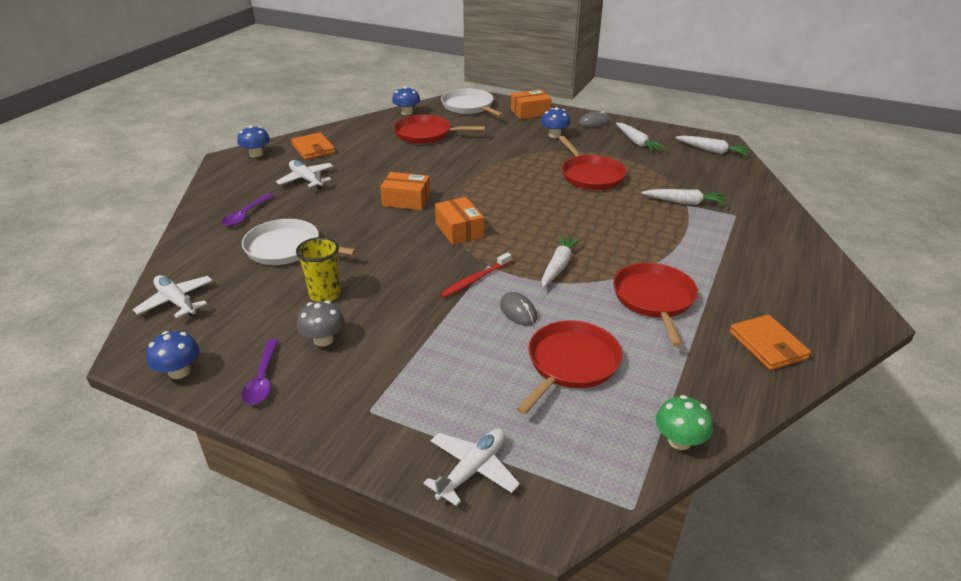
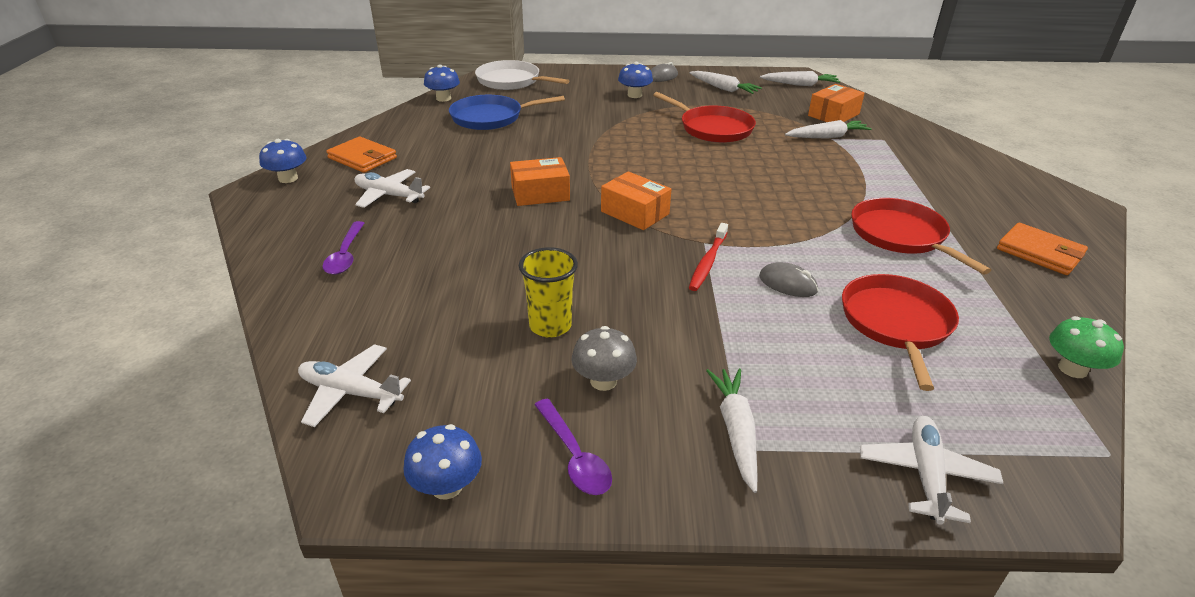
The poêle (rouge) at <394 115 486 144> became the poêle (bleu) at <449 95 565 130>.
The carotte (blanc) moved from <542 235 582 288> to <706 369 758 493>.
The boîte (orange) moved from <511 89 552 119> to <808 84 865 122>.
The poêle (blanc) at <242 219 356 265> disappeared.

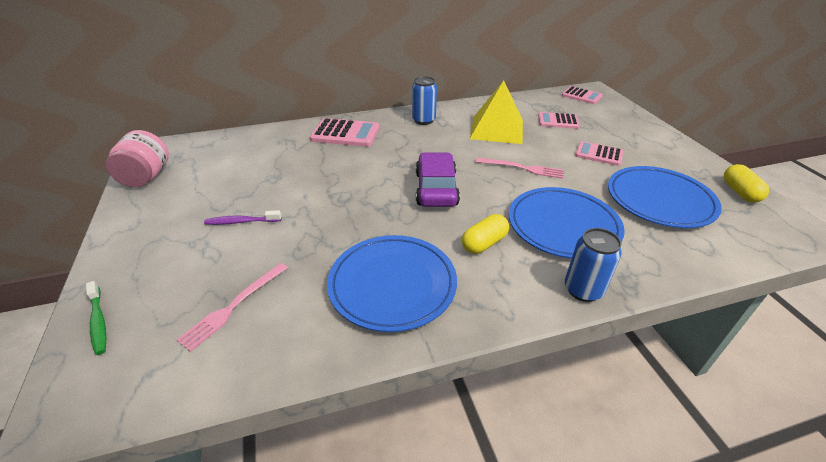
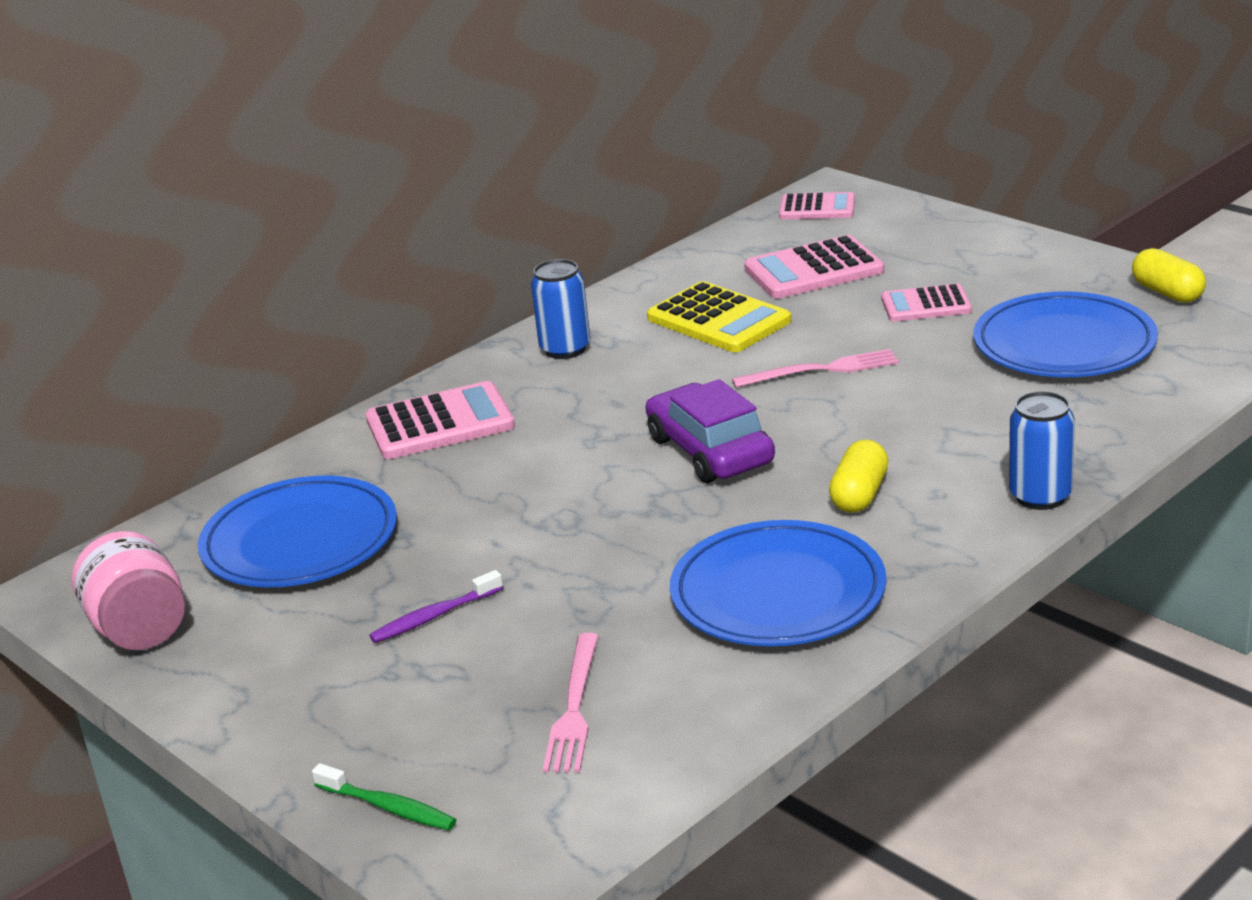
The assiette (bleu) moved from <509 187 625 259> to <198 475 397 588>.
The pyramide (jaune) at <470 80 523 144> was replaced by the calculatrice (jaune) at <647 281 791 352>.
The calculatrice (rose) at <538 112 580 129> changed to 1.55 times the size.

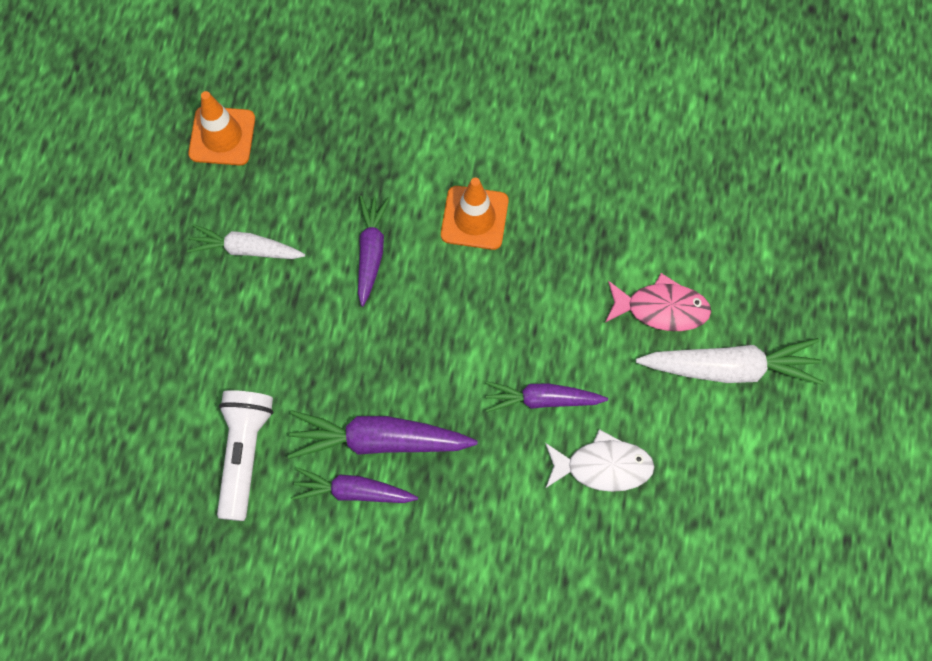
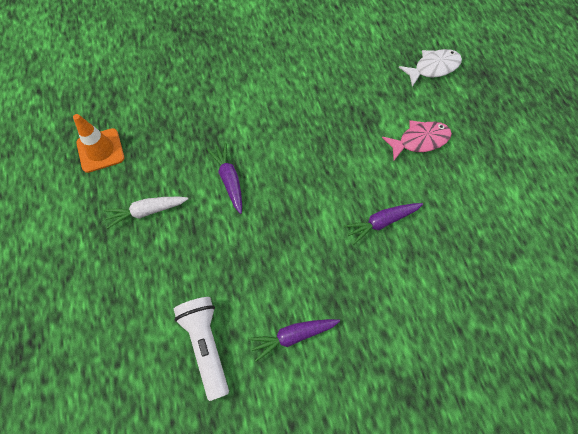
The poisson (blanc) moved from <545 429 655 492> to <399 49 462 87>.
The carotte (violet) at <287 411 477 459> disappeared.
The cône de chantier (orange) at <441 178 509 250> disappeared.
The carotte (blanc) at <636 338 824 385> disappeared.

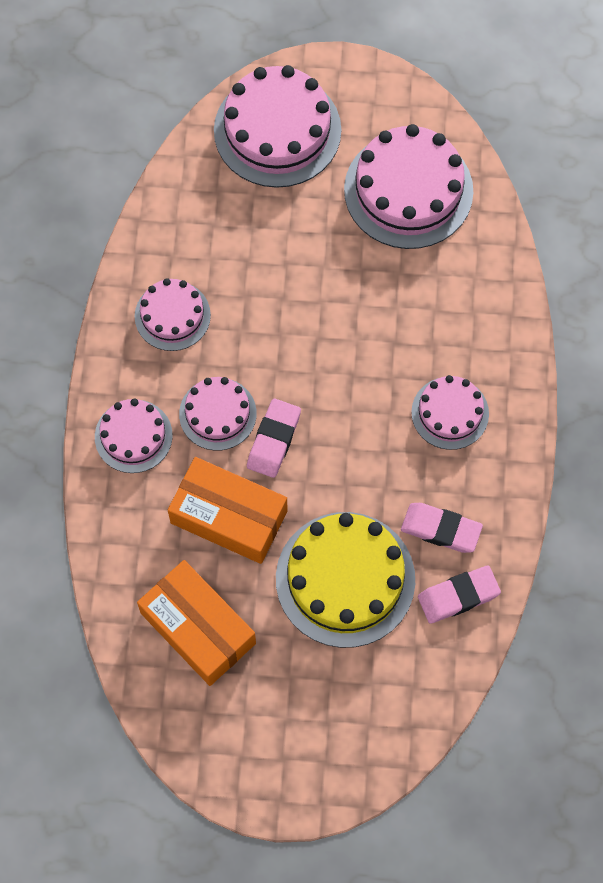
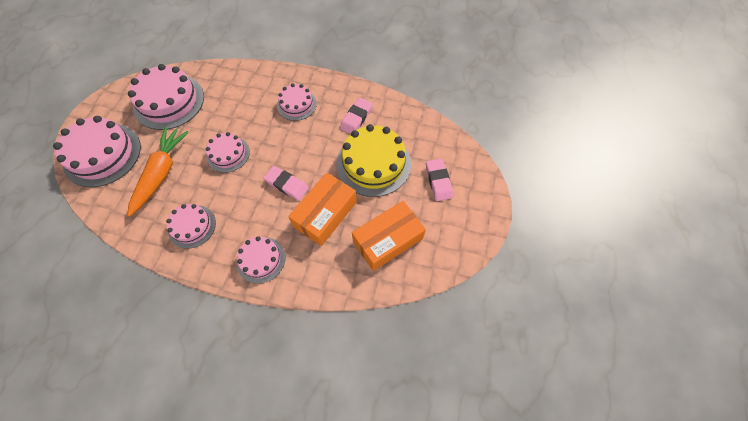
The carotte (orange) at <127 127 189 217> appeared.
The gâteau (rose) moved from <179 377 257 451> to <206 132 250 173>.
The gomme (rose) moved from <418 565 501 624> to <426 159 453 201>.

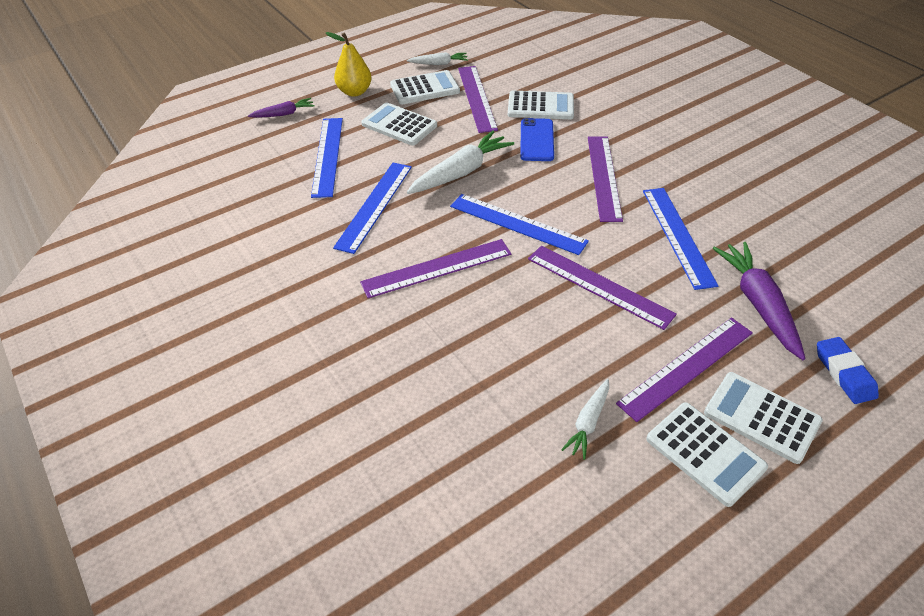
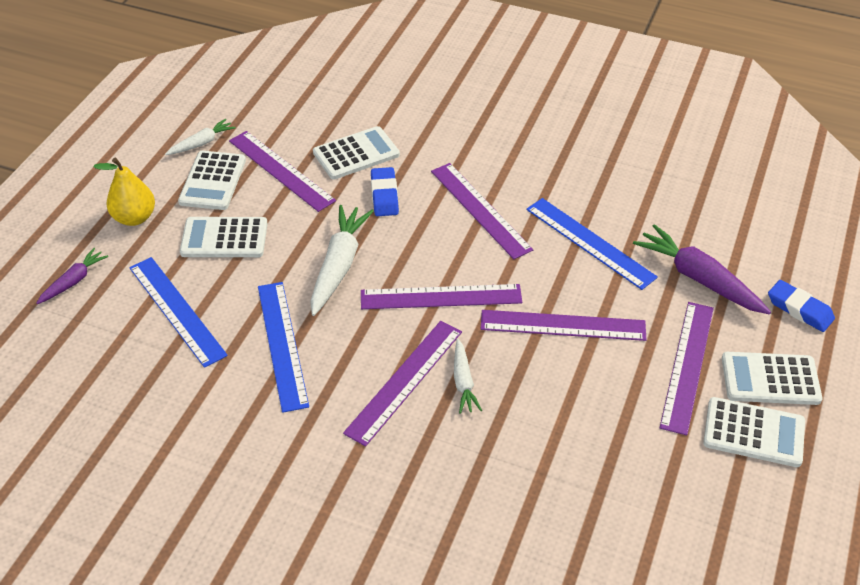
The calculatrice (blanc) at <390 70 460 104> turned 150 degrees clockwise.
The règle (bleu) at <450 194 589 255> became the règle (violet) at <361 284 522 309>.
The téléphone (bleu) at <520 118 554 161> was replaced by the gomme (bleu) at <371 167 399 216>.
The carotte (blanc) moved from <561 379 609 460> to <454 339 482 414>.

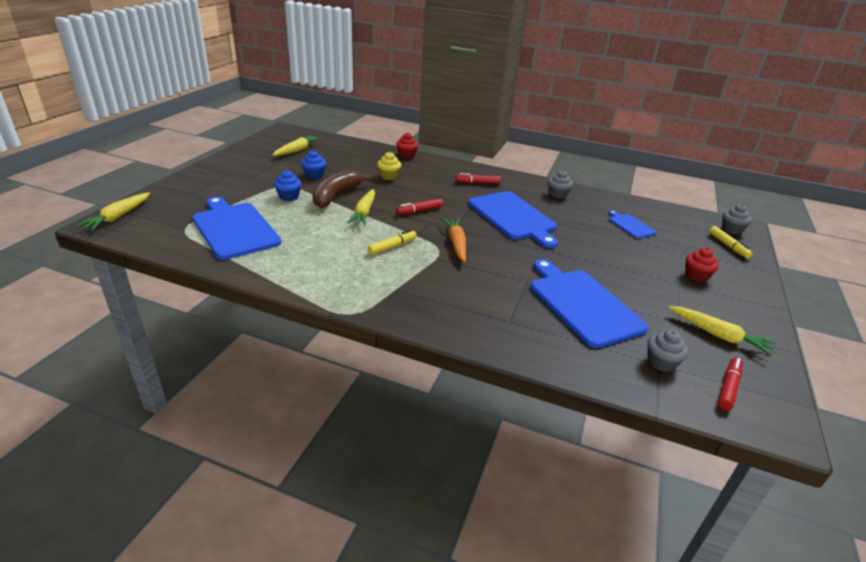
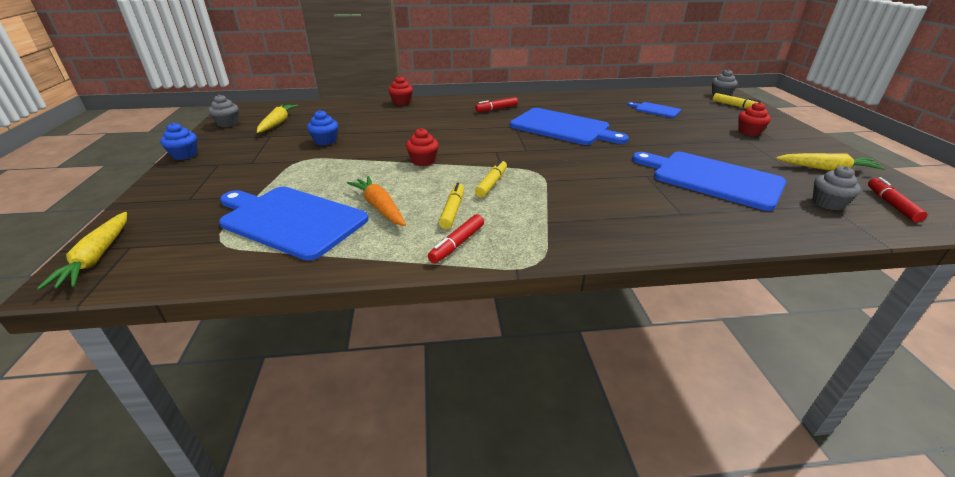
The muffin (bleu) moved from <274 170 301 201> to <160 122 197 160>.
The muffin (gris) moved from <548 170 573 199> to <208 95 239 127>.
The carotte (orange) moved from <442 218 466 262> to <347 176 406 226>.
The carotte (jaune) at <347 189 375 226> was replaced by the muffin (rouge) at <406 128 439 166>.
The feutre (rouge) moved from <396 198 443 215> to <428 214 484 263>.
The feutre (jaune) at <439 183 464 229> appeared.
The banane (marron) at <312 170 372 208> disappeared.
The muffin (jaune) at <377 152 401 180> disappeared.

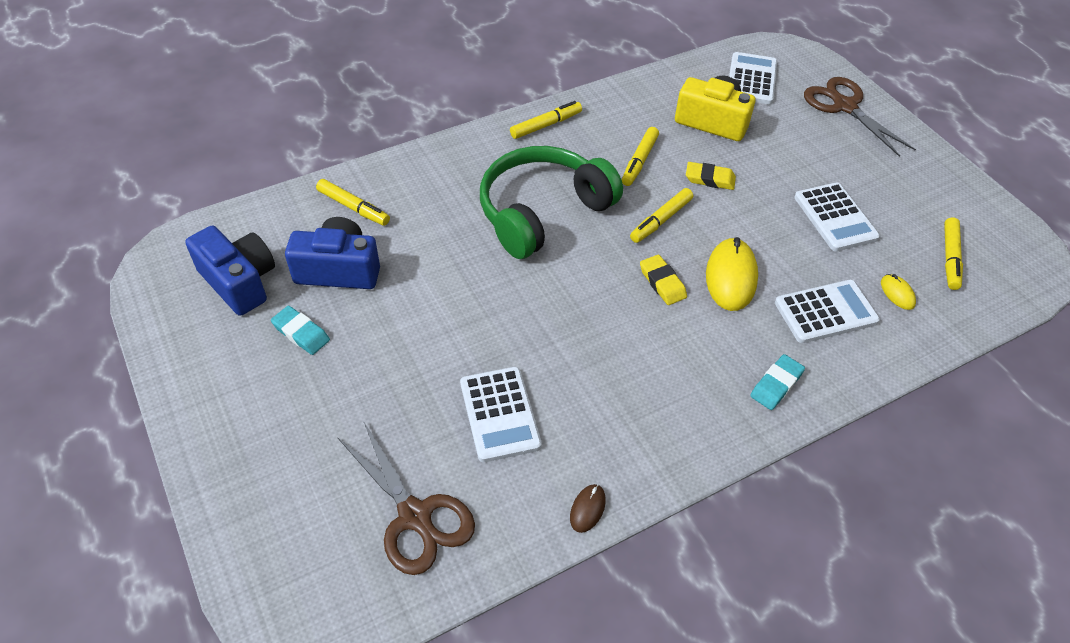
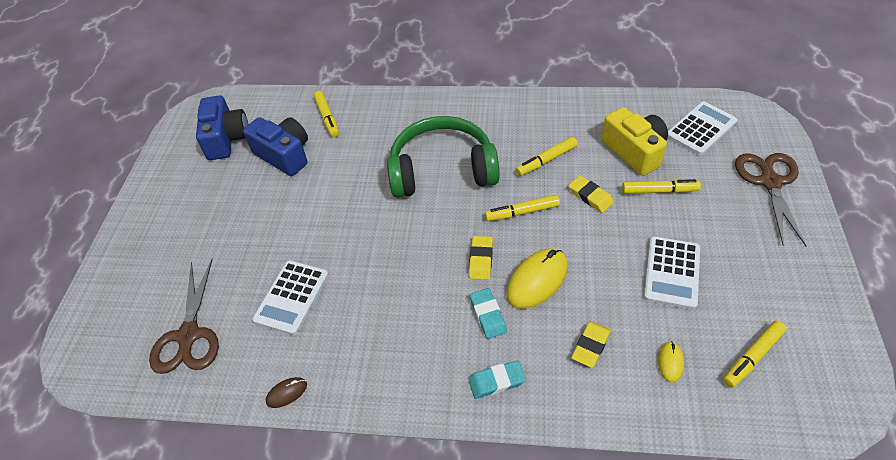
The gomme (turquoise) moved from <271 306 330 355> to <470 288 507 339>.
The calculatrice (blanc) at <775 280 880 343> was replaced by the gomme (jaune) at <571 321 611 368>.
The feutre (jaune) moved from <510 101 582 139> to <622 179 701 194>.

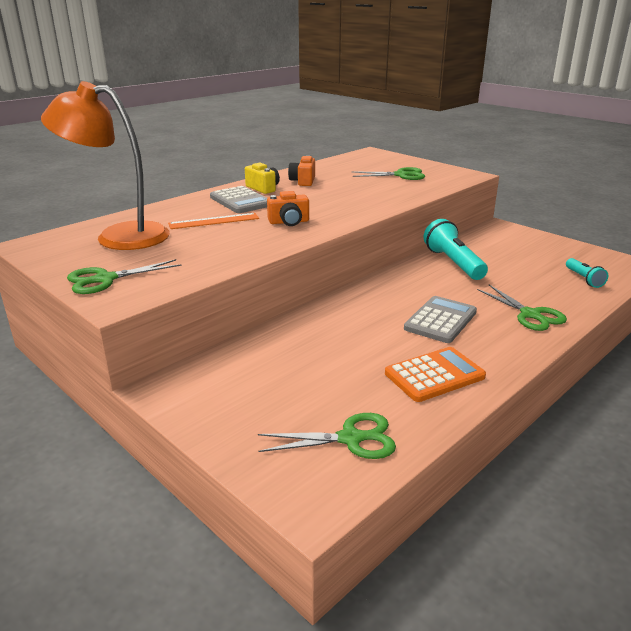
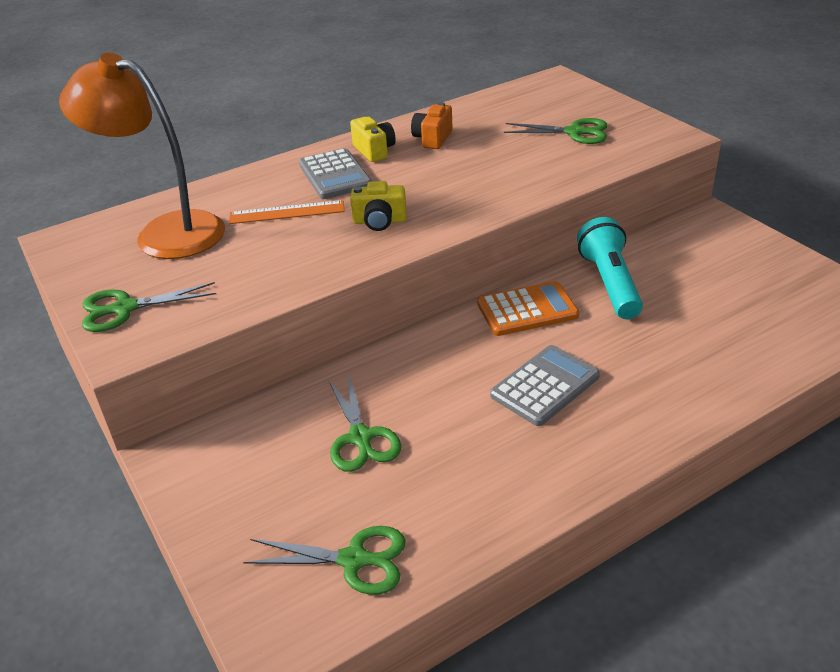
The ciseaux (vert) moved from <477 285 567 331> to <328 374 401 472>.
The appareil photo (orange) at <267 191 309 226> became the appareil photo (jaune) at <350 181 407 231>.
The calculatrice (orange) moved from <385 347 486 402> to <477 281 579 336>.
The lampe de poche (turquoise) at <566 258 608 288> disappeared.

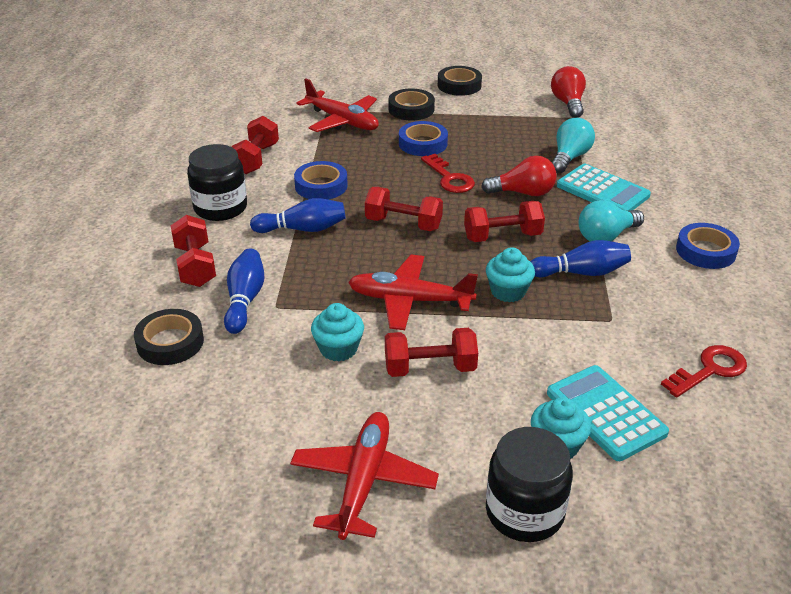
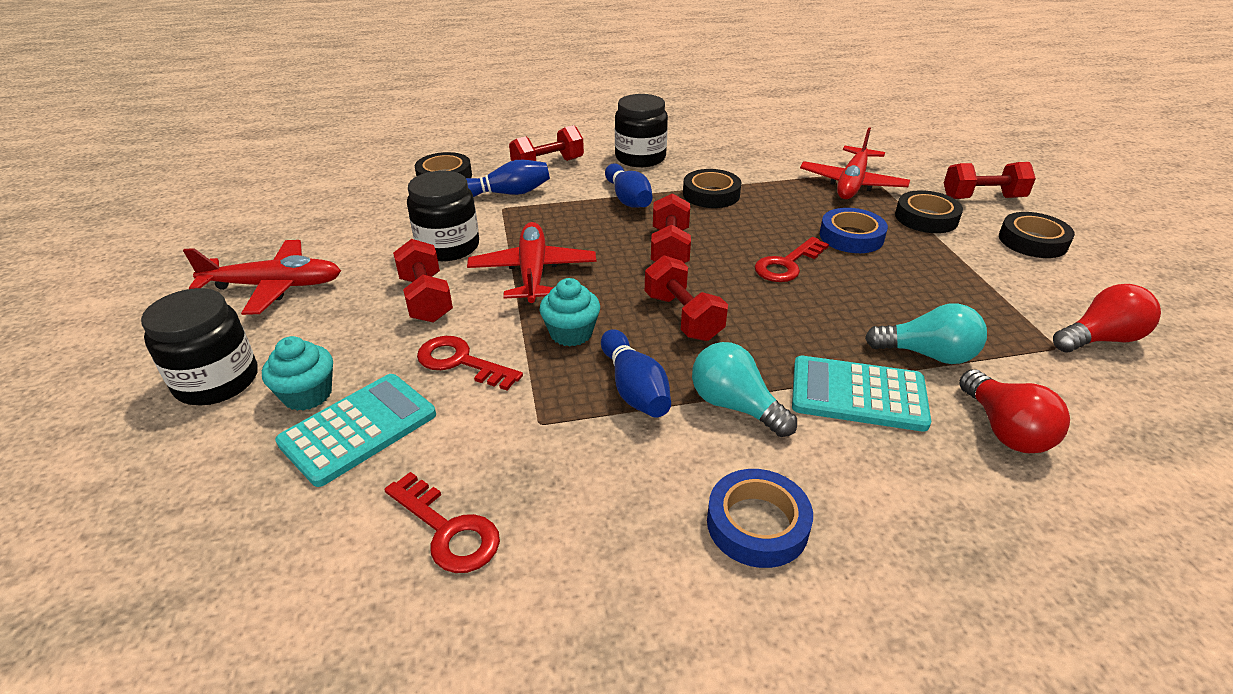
The muffin (turquoise) at <311 303 364 361> was replaced by the bocal (noir) at <407 171 479 261>.
The clé (rouge) at <417 336 523 390> appeared.
The ruban adhésif (bleu) at <294 161 348 200> became the ruban adhésif (noir) at <683 169 741 208>.
The calculatrice (turquoise) at <557 164 651 211> turned 75 degrees clockwise.
The haltère (rouge) moved from <232 116 279 174> to <944 162 1036 199>.
The ampoule (rouge) moved from <481 156 557 196> to <959 369 1070 453>.

